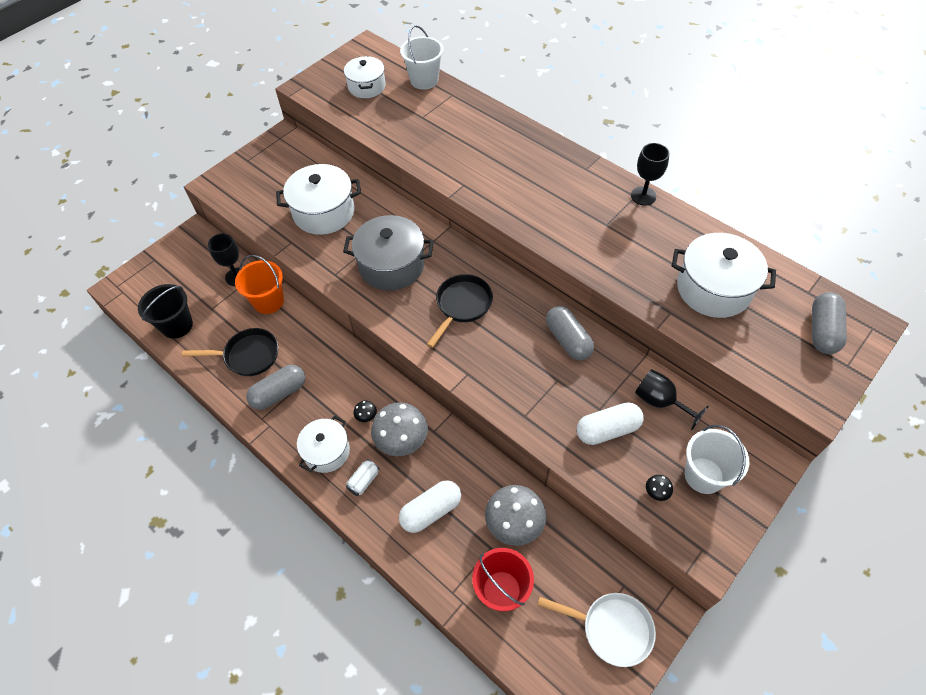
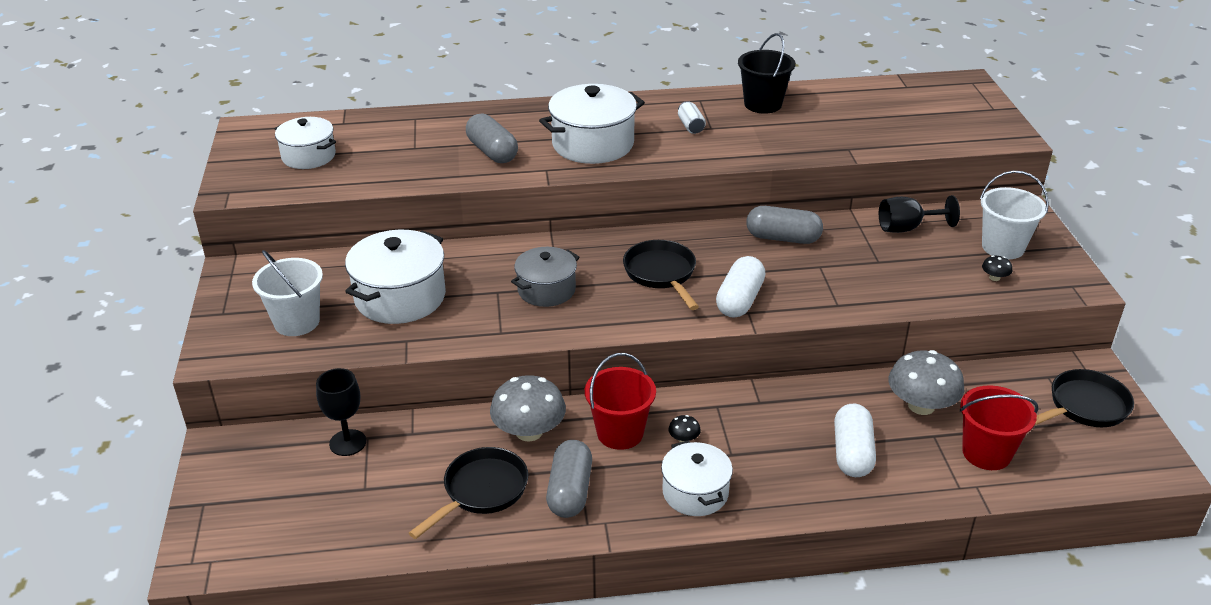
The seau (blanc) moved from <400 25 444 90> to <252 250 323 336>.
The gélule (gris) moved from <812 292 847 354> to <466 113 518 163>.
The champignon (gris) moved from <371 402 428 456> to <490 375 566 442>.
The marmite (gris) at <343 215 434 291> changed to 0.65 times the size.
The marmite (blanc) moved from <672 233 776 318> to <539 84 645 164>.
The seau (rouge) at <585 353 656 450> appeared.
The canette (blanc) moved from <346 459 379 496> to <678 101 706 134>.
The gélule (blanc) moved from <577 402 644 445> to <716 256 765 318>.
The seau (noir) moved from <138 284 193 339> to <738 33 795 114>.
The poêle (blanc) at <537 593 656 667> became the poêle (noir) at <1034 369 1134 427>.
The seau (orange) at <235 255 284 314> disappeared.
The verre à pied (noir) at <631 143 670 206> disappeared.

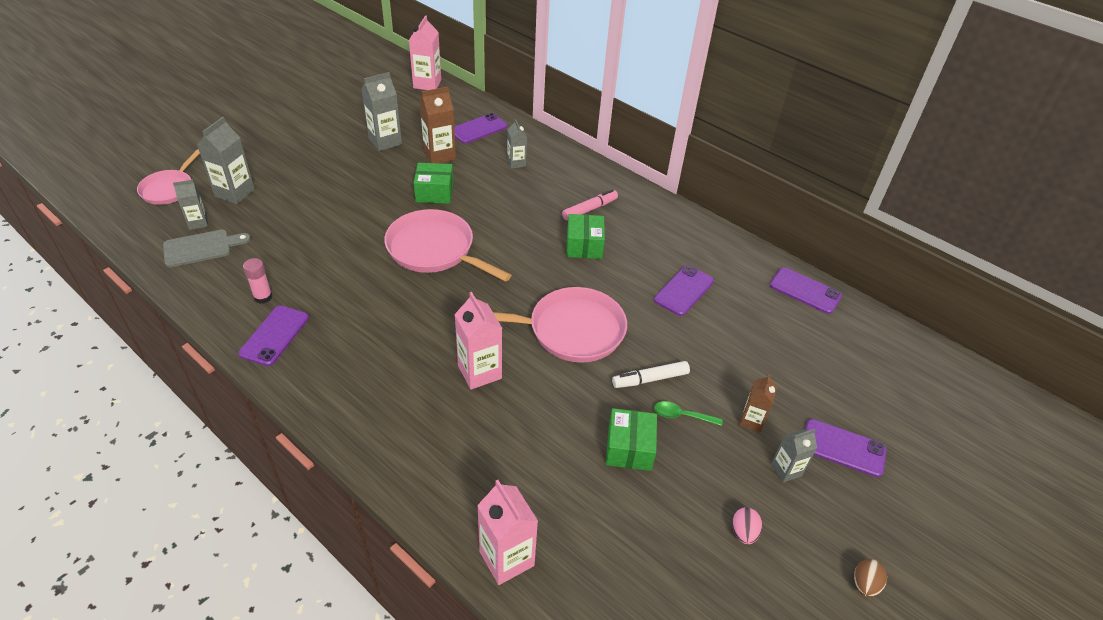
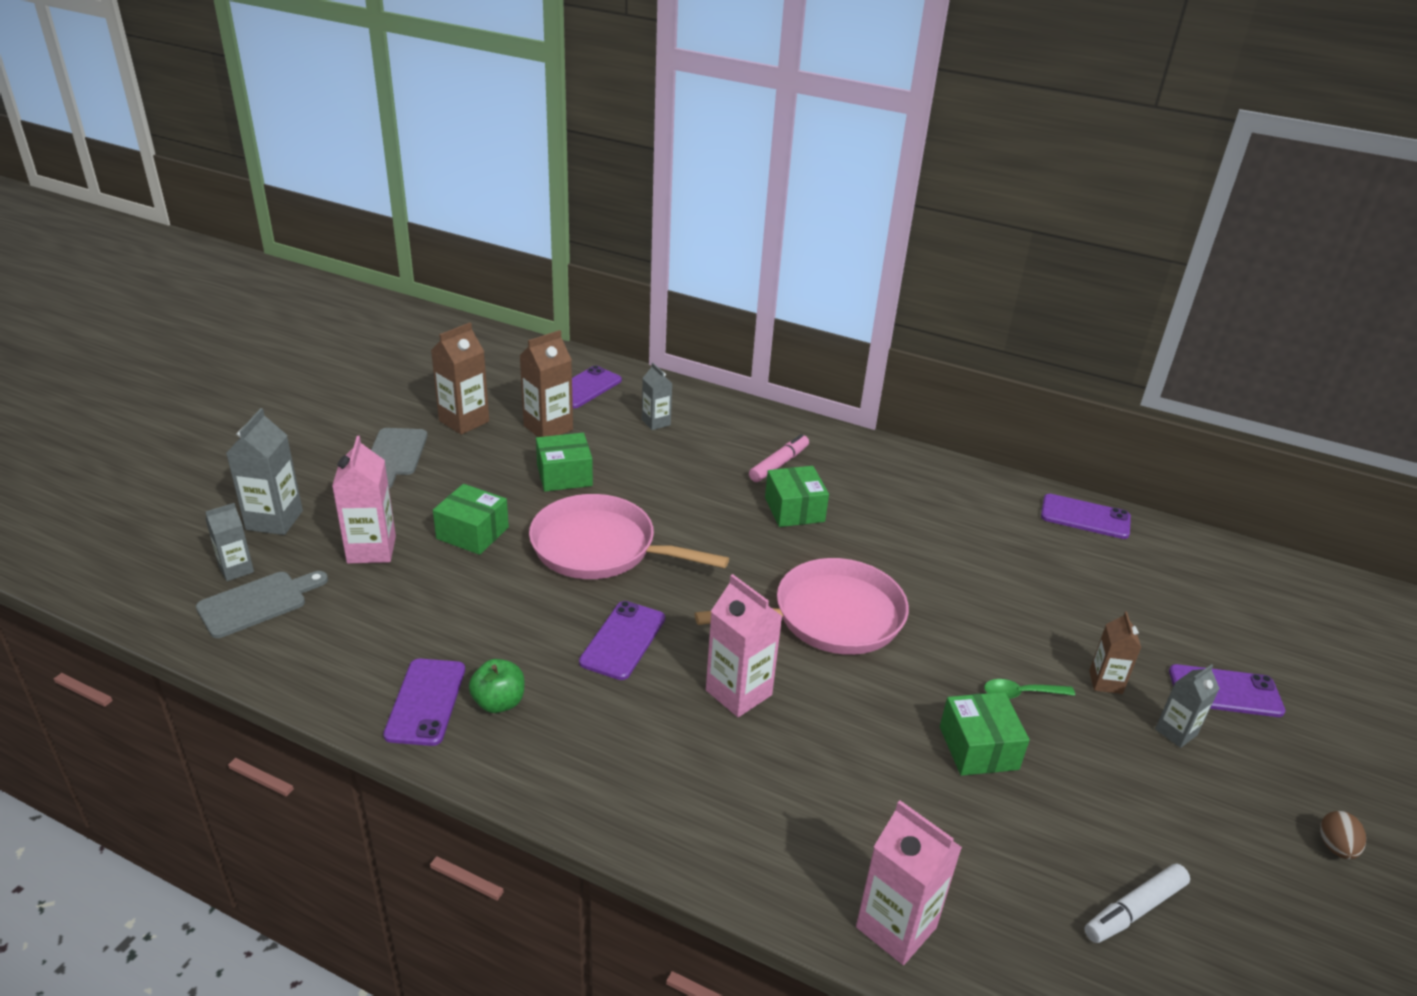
The brique de lait (rose) moved from <409 15 441 90> to <332 436 396 563>.
The planche à découper (gris) at <371 428 428 489> appeared.
The brique de lait (gris) at <361 72 402 151> became the brique de lait (marron) at <431 323 489 435>.
The boîte (vert) at <433 484 509 555> appeared.
The pomme (vert) at <469 659 524 713> appeared.
The téléphone (violet) moved from <654 265 714 316> to <579 601 665 680>.
The feutre (blanc) moved from <612 361 690 388> to <1084 864 1190 943>.
The poêle (rose) at <137 149 200 205> disappeared.
The bâton de colle (rose) at <243 258 273 304> disappeared.
The œuf (rose) at <732 507 762 545> disappeared.

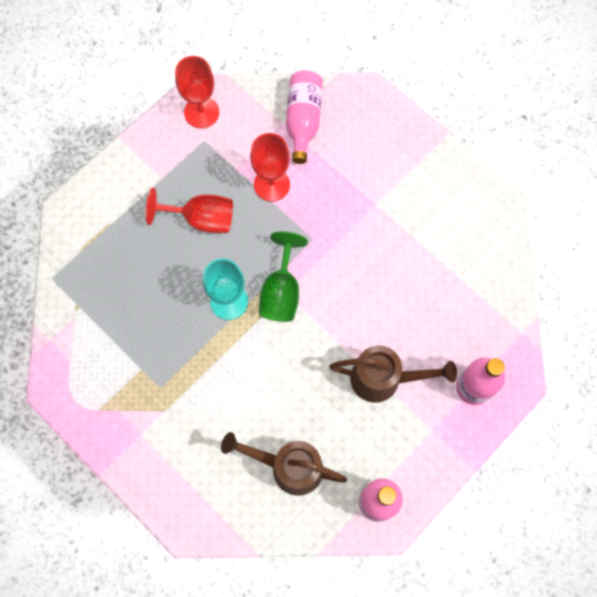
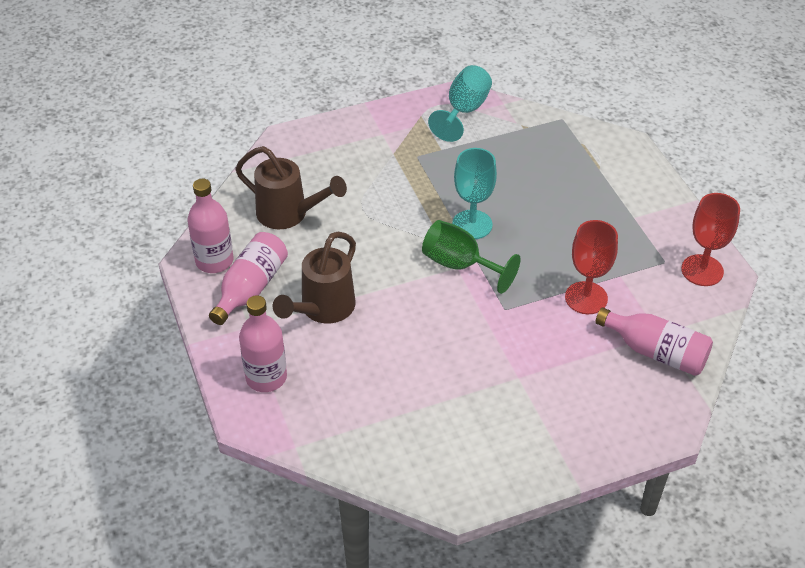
The bouteille (rose) at <209 232 288 325> appeared.
The arrosoir (marron) at <221 432 347 496> turned 75 degrees clockwise.
The verre à pied (turquoise) at <428 65 492 142> appeared.
The verre à pied (rouge) at <146 188 233 233> disappeared.

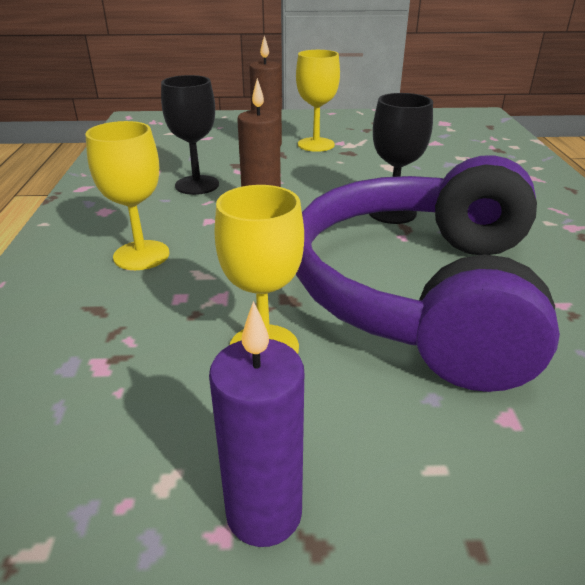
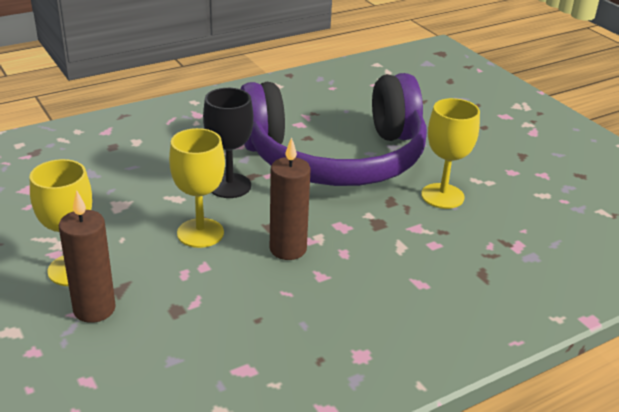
The verre à pied (jaune) moved from <85 121 169 270> to <169 128 225 248>.
The verre à pied (noir) at <161 75 219 195> disappeared.
The bougie (violet) at <209 301 304 547> disappeared.

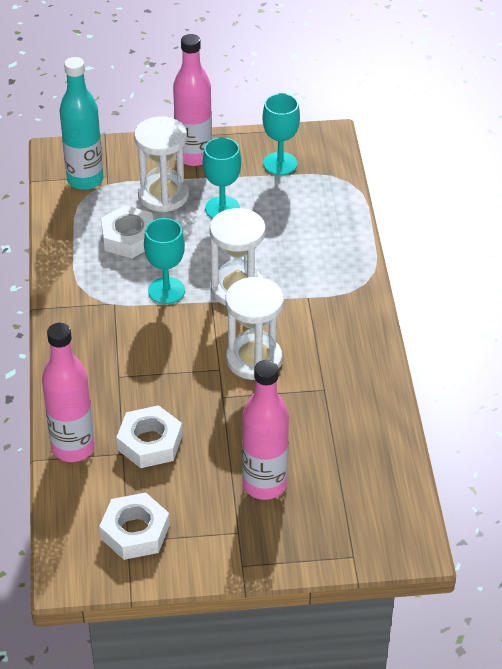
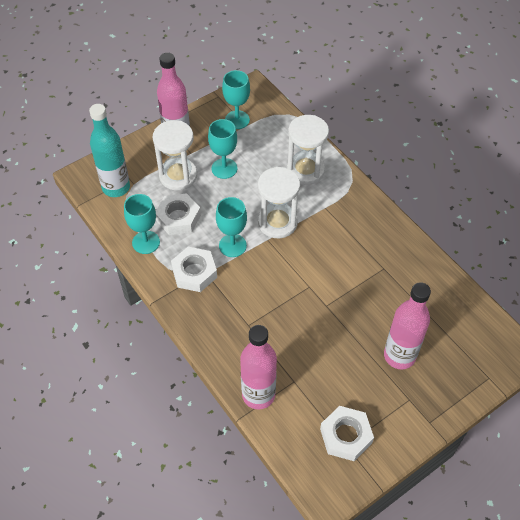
The verre à pied (turquoise) at <124 194 160 254> appeared.
The écrou (blanc) moved from <116 405 183 468> to <171 247 217 292>.
The sablier (blanc) moved from <225 277 284 380> to <287 115 329 185>.

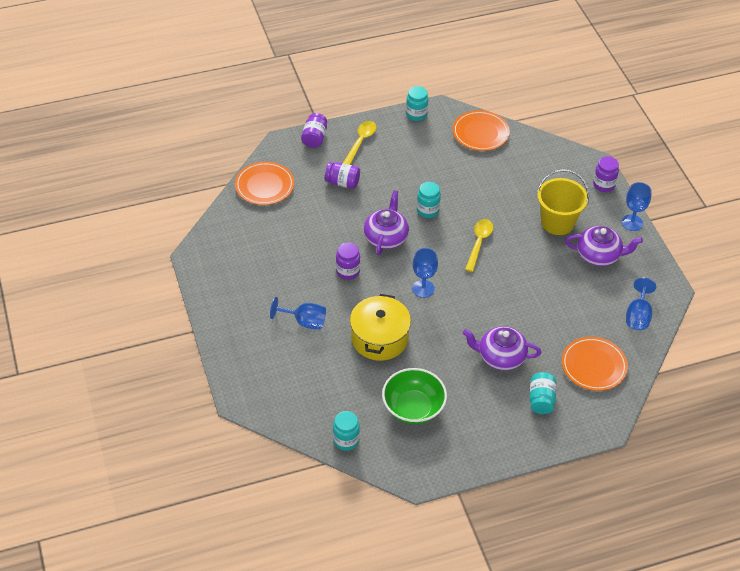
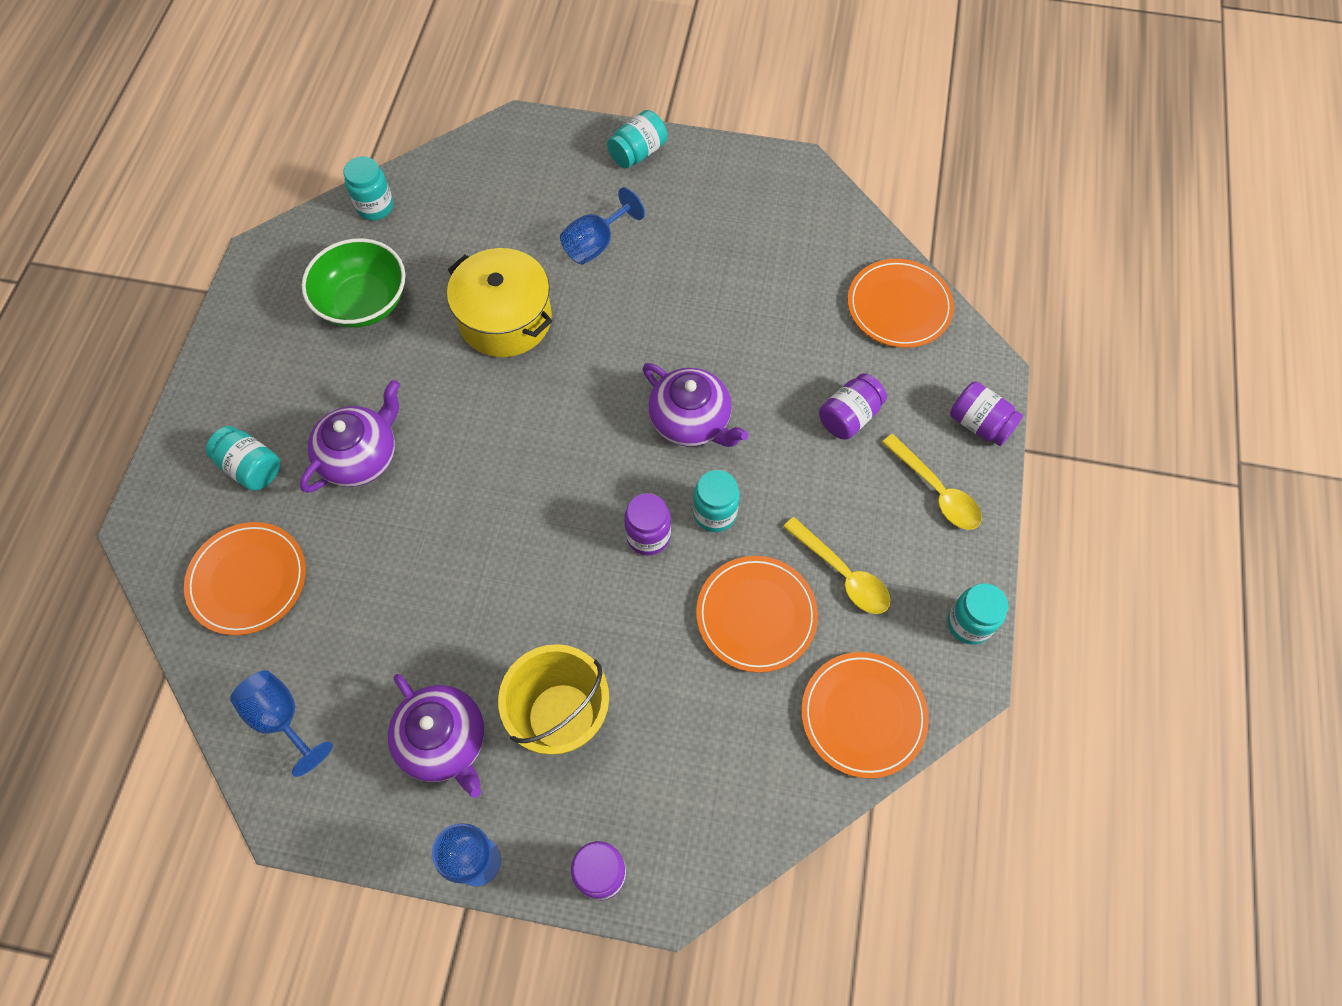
The théière (violet) at <565 226 643 266> turned 75 degrees counterclockwise.
The bocal (turquoise) at <607 110 667 169> appeared.
The bocal (violet) moved from <336 242 360 280> to <624 493 671 555>.
The assiette (orange) at <696 556 818 673> appeared.
The cuillère (jaune) moved from <465 219 493 272> to <783 517 890 614>.
The verre à pied (bleu) at <412 248 438 298> disappeared.

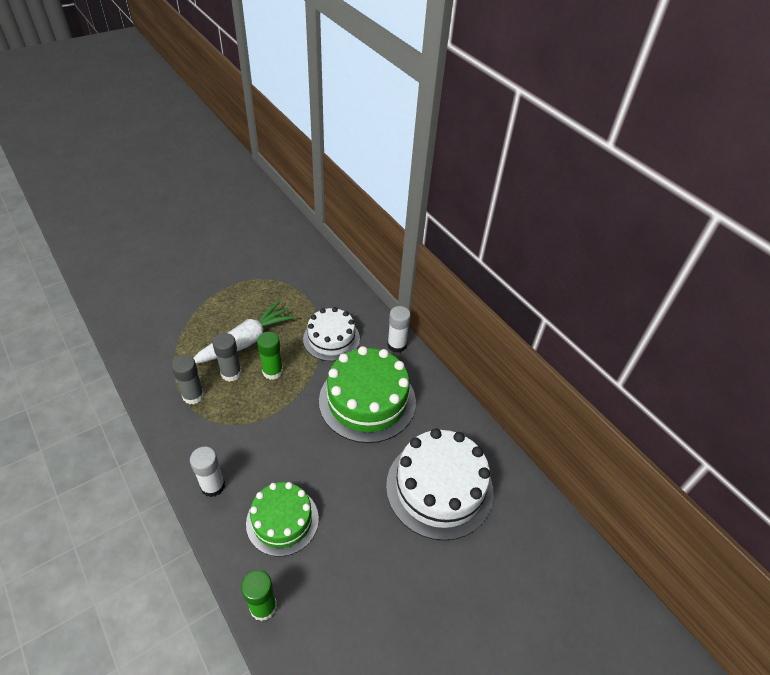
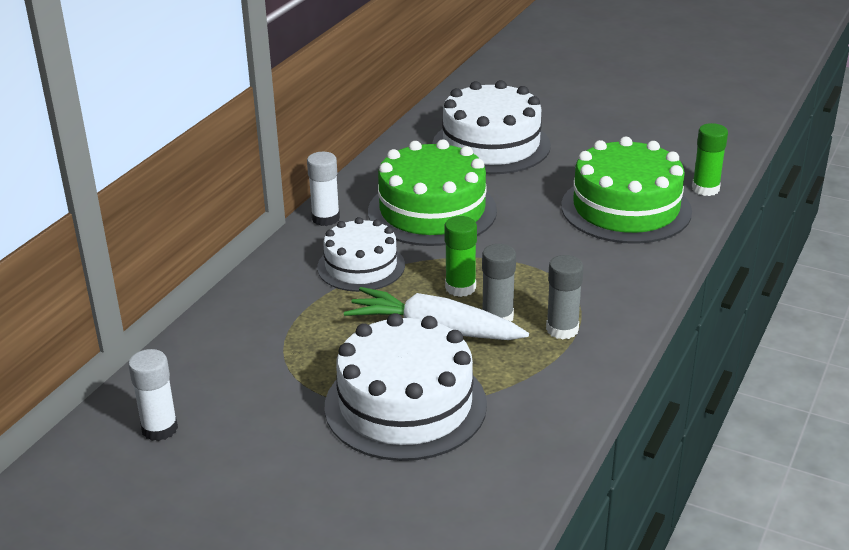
The bâton de colle (blanc) moved from <190 446 225 497> to <128 349 178 441>.
The gâteau (blanc) at <324 313 487 461> appeared.
The gâteau (vert) at <246 482 319 557> changed to 1.58 times the size.

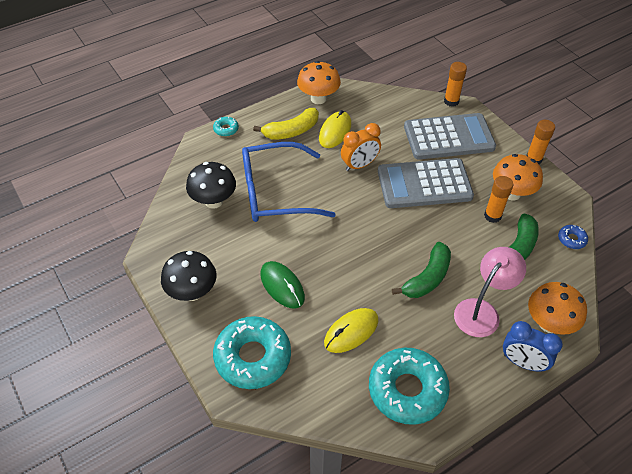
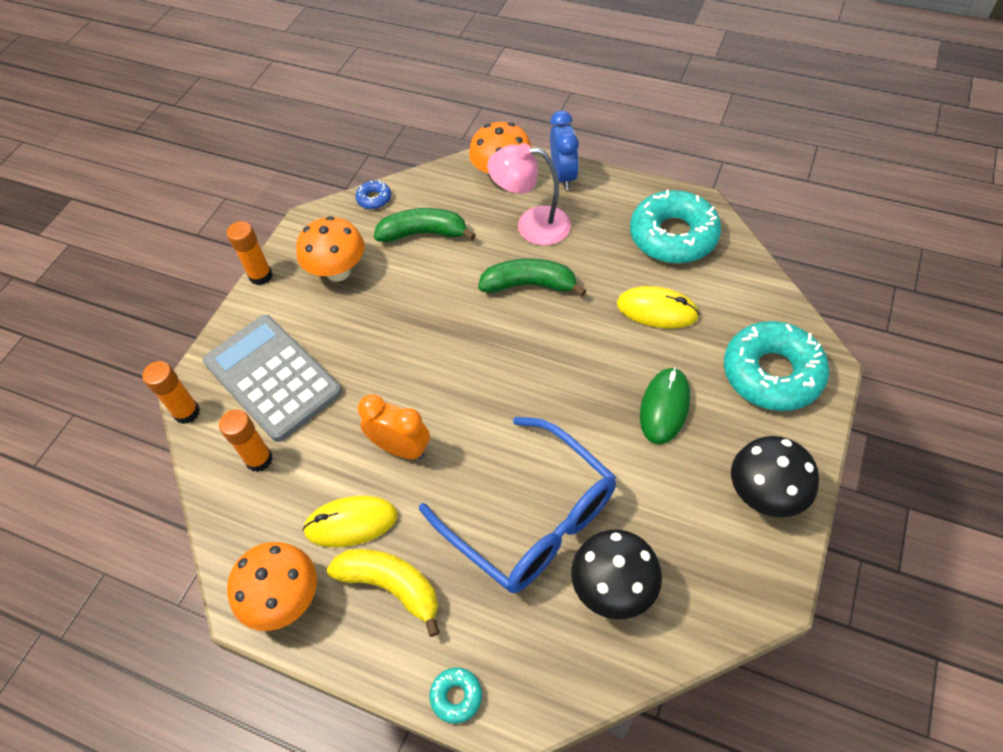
The bâton de colle (orange) moved from <484 176 513 223> to <219 409 273 472>.
The calculatrice (gris) at <378 158 474 208> disappeared.

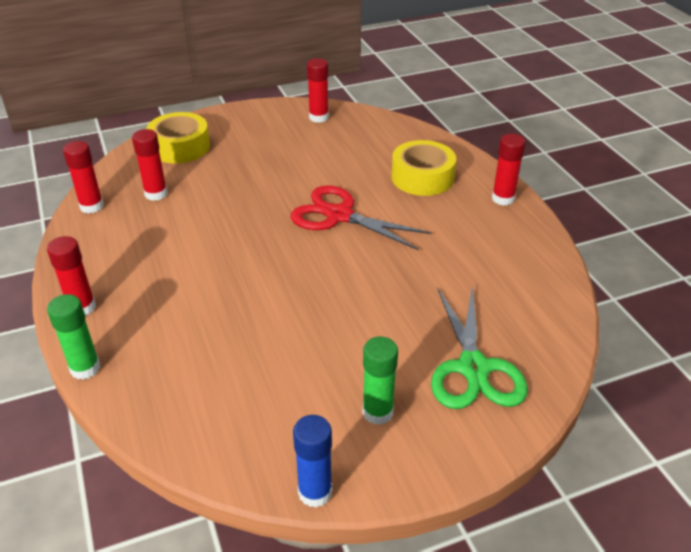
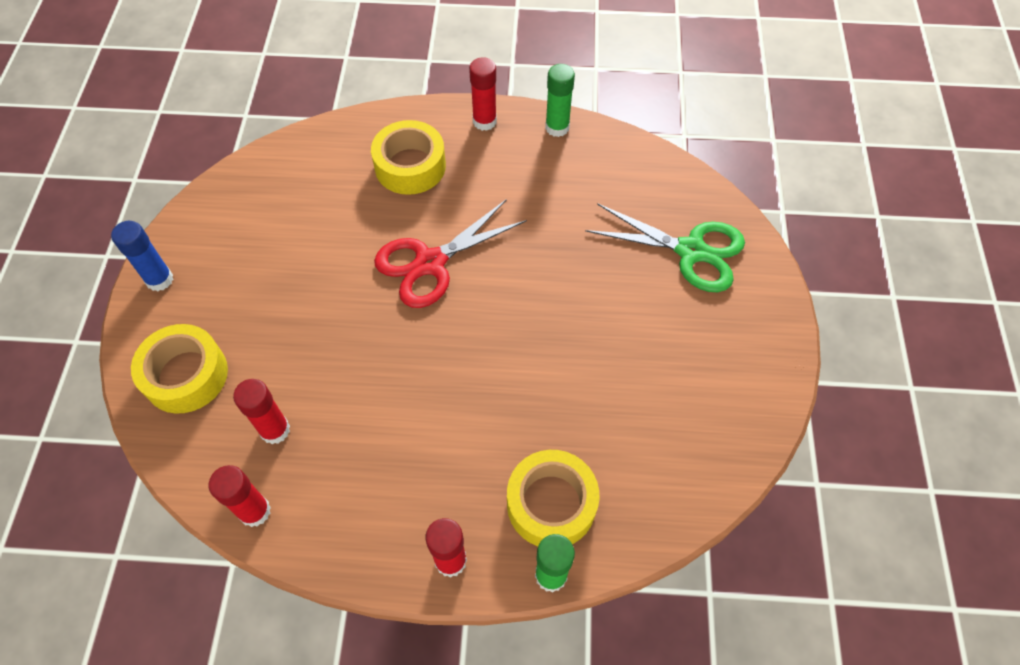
The bâton de colle (bleu) moved from <293 415 332 508> to <111 221 173 291>.
The ruban adhésif (jaune) at <507 450 599 546> appeared.
The bâton de colle (vert) moved from <362 337 398 425> to <545 64 575 137>.
The bâton de colle (rouge) at <307 58 329 123> disappeared.

